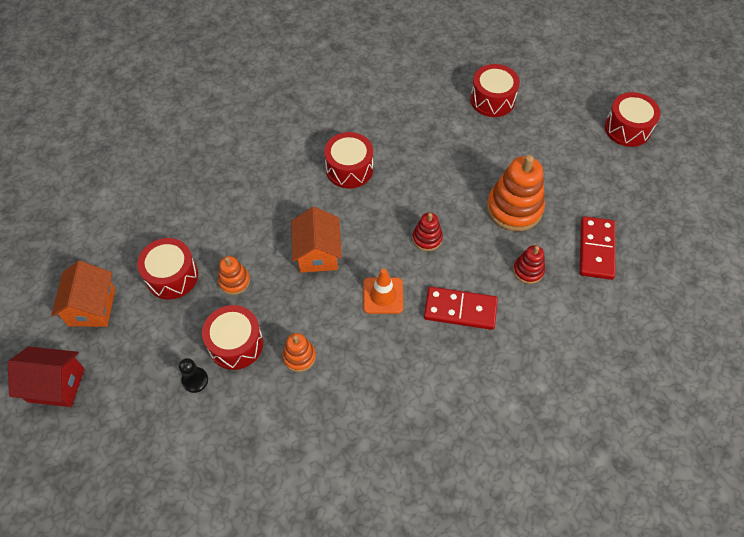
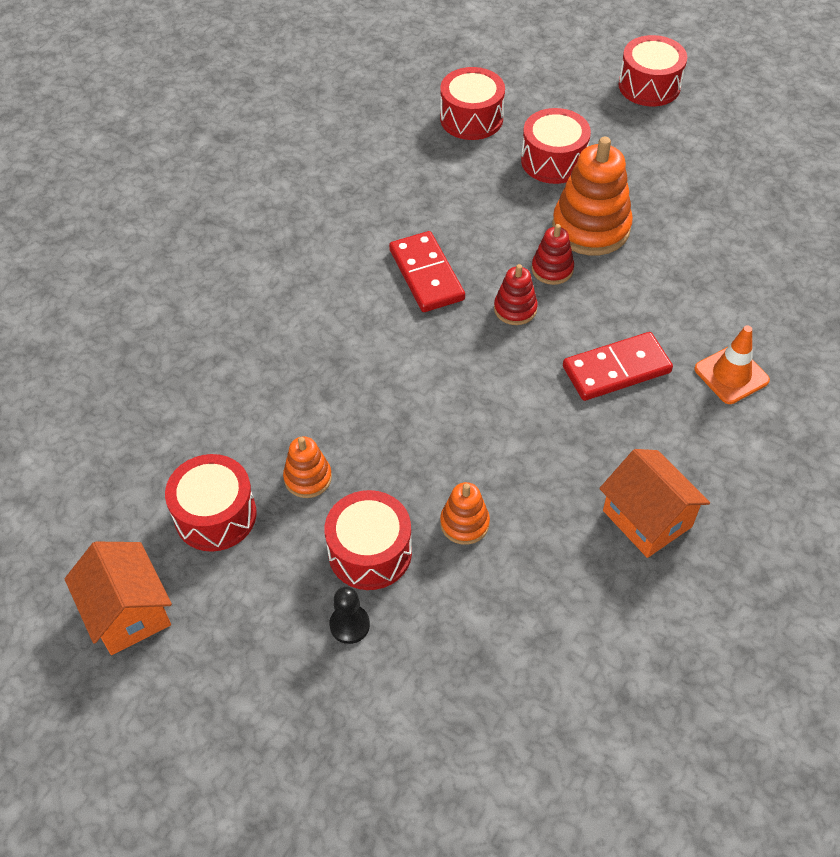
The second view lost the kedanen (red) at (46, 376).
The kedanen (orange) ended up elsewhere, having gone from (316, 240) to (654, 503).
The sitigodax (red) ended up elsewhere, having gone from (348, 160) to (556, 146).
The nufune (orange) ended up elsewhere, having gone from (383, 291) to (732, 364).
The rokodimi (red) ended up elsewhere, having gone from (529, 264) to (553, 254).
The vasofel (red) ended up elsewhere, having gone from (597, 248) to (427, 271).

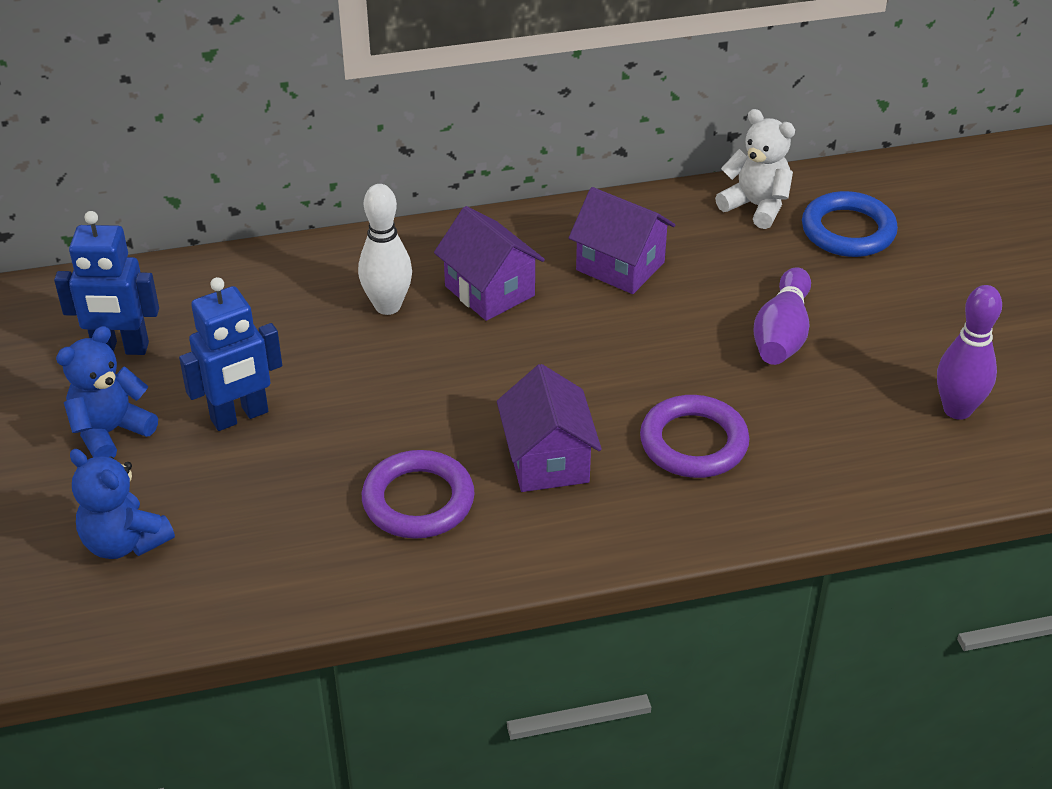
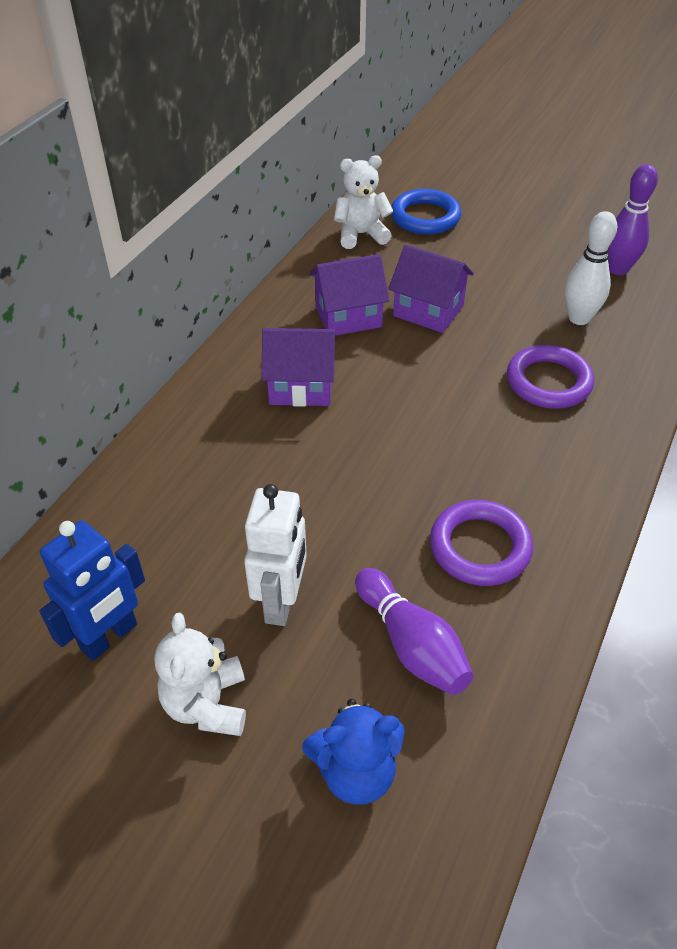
The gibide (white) ended up elsewhere, having gone from (385, 249) to (590, 268).
The kedanen (purple) ended up elsewhere, having gone from (549, 428) to (431, 289).
The gibide (purple) ended up elsewhere, having gone from (782, 316) to (414, 631).
What was the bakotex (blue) at (107, 392) turned into the bakotex (white) at (200, 674).
What was the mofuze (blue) at (230, 354) turned into the mofuze (white) at (275, 555).

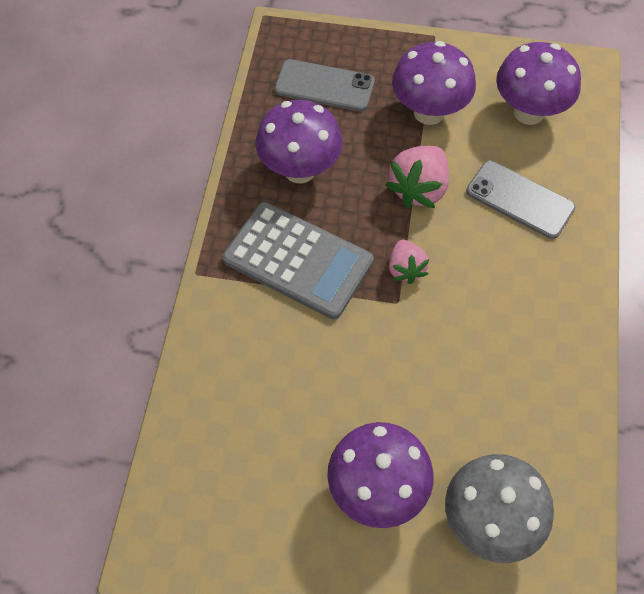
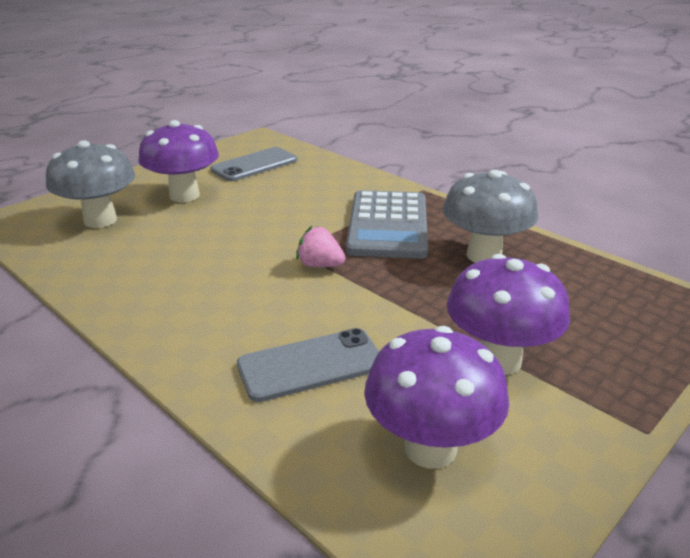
The second view lost the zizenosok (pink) at (417, 177).
The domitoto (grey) ended up elsewhere, having gone from (325, 85) to (253, 164).
What was the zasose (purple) at (299, 141) turned into the zasose (grey) at (490, 216).
The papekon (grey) at (298, 260) ended up facing another way, 60 degrees counterclockwise from before.

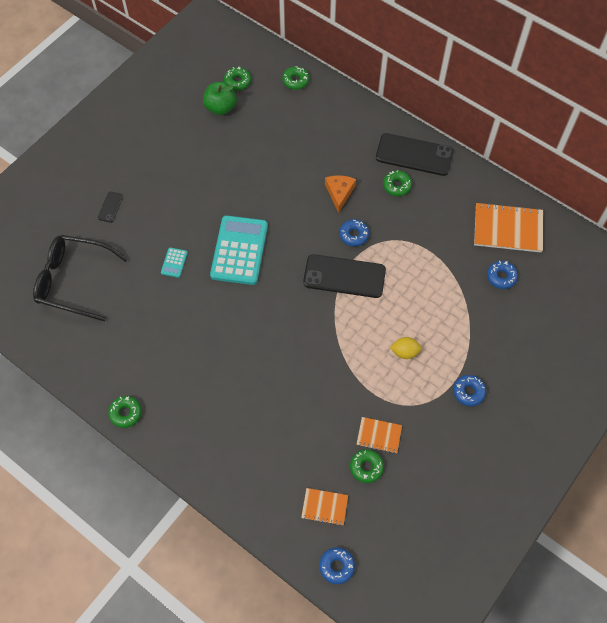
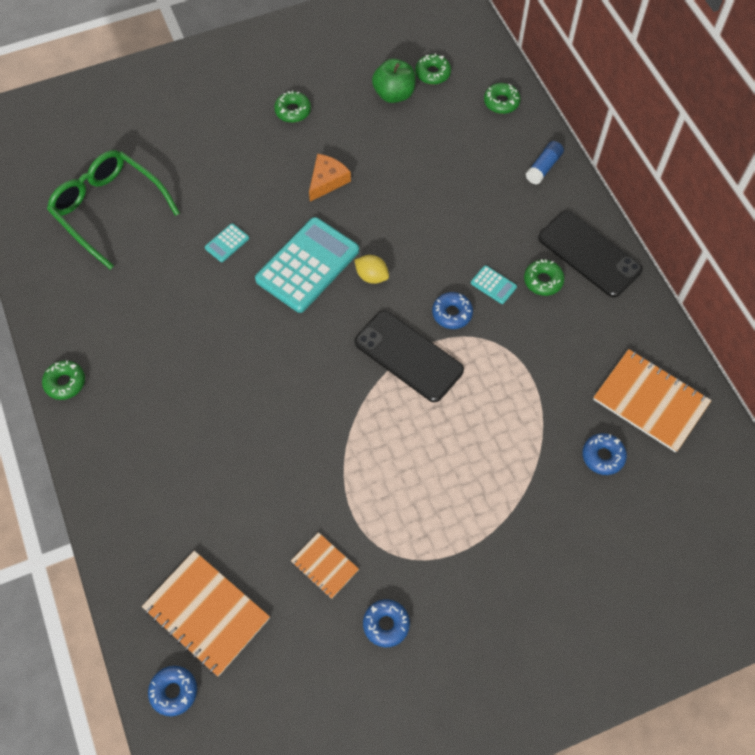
The second view lost the domitoto (black) at (110, 207).
The second view gained the papekon (turquoise) at (494, 284).
The second view gained the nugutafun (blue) at (544, 163).
The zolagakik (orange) ended up elsewhere, having gone from (340, 194) to (330, 177).
The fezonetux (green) ended up elsewhere, having gone from (367, 466) to (292, 107).
The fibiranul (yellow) ended up elsewhere, having gone from (406, 348) to (371, 269).
The fezonetux (blue) ended up elsewhere, having gone from (469, 390) to (386, 623).
What was the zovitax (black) at (80, 278) turned into the zovitax (green) at (113, 210).
The size of the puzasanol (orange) at (324, 507) changed by a factor of 1.83.

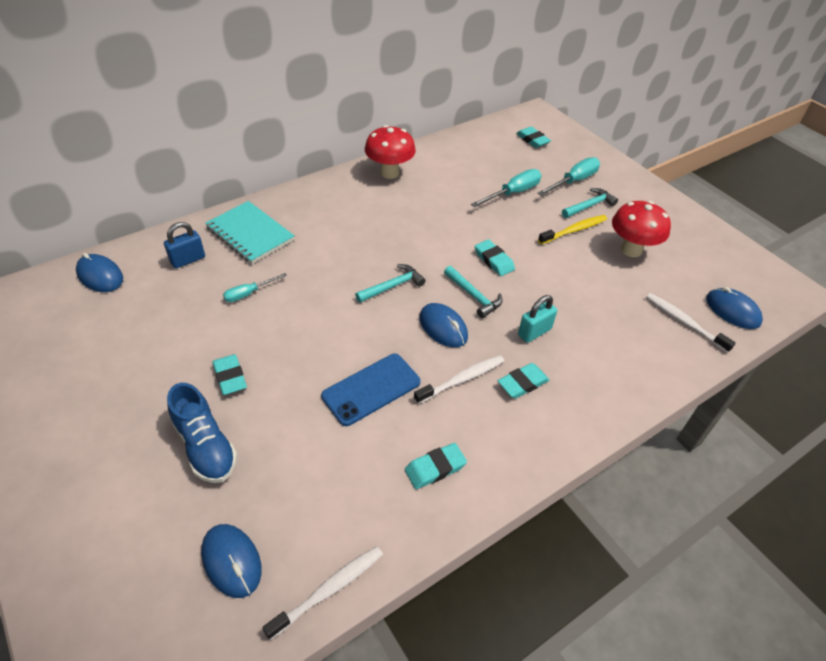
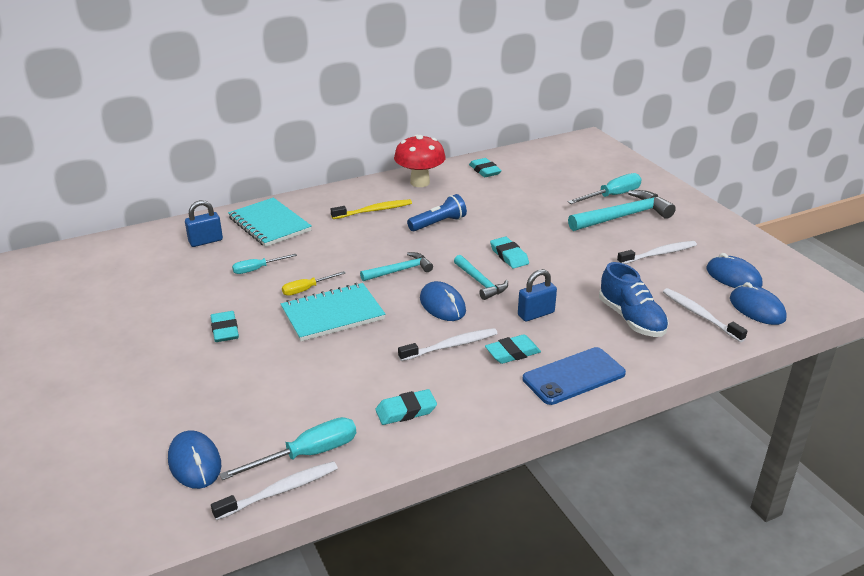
The second view gained the puzasanol (turquoise) at (333, 312).
The second view gained the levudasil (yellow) at (313, 283).
The second view gained the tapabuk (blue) at (437, 212).
The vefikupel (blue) ended up elsewhere, having gone from (99, 272) to (734, 270).
The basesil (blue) ended up elsewhere, having gone from (202, 433) to (634, 299).
The domitoto (blue) ended up elsewhere, having gone from (370, 390) to (574, 376).
The levudasil (turquoise) ended up elsewhere, having gone from (506, 188) to (287, 448).
The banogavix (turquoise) ended up elsewhere, having gone from (533, 137) to (485, 167).
The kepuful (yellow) ended up elsewhere, having gone from (572, 229) to (371, 209).
Where the zasose (red) stood at (641, 229), the kepuful (white) came to stand at (657, 252).
What was the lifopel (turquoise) at (537, 319) turned into the lifopel (blue) at (537, 295).
The size of the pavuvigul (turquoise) at (590, 203) changed by a factor of 1.68.

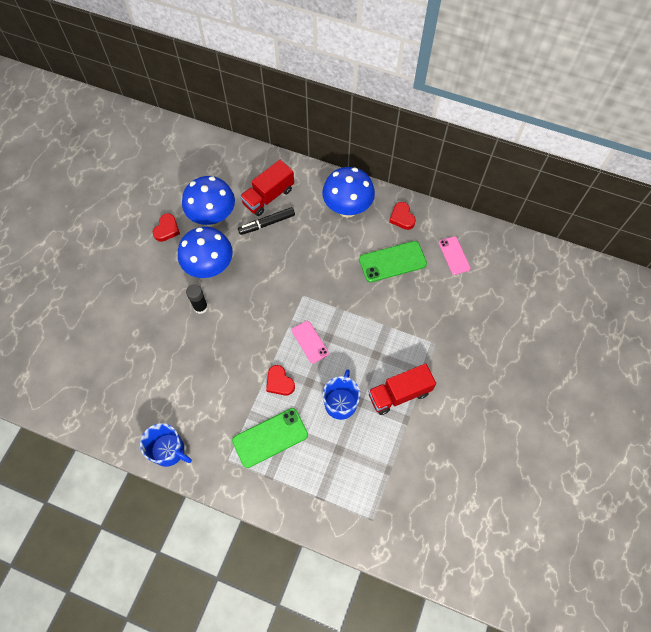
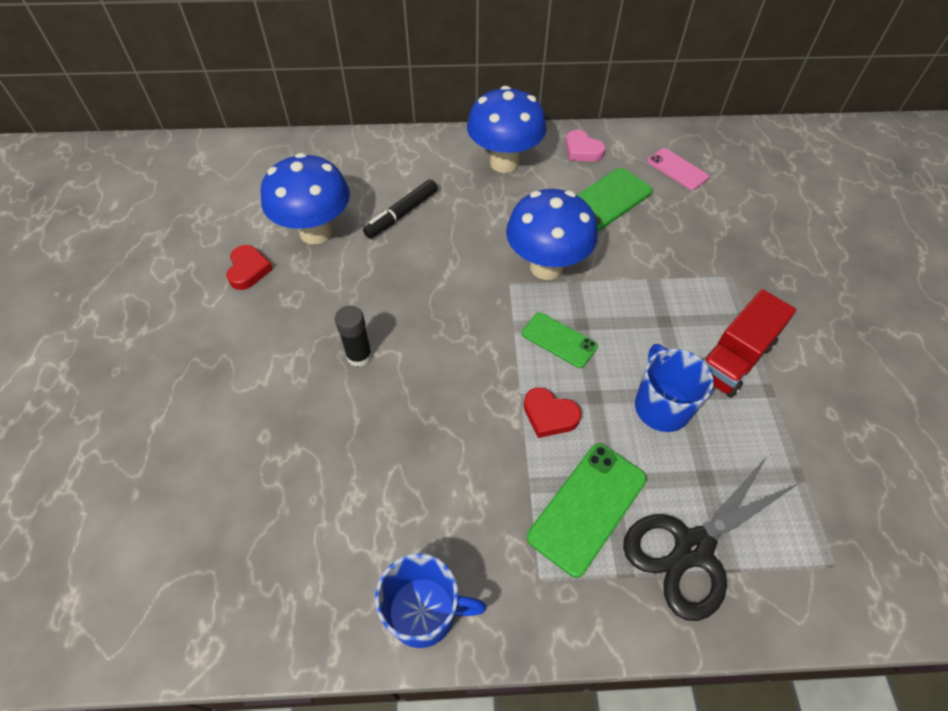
The second view lost the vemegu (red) at (267, 188).
The second view gained the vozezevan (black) at (711, 539).
The zasose (blue) ended up elsewhere, having gone from (205, 252) to (552, 234).
What was the domitoto (pink) at (310, 342) turned into the domitoto (green) at (560, 340).
What was the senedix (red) at (402, 216) turned into the senedix (pink) at (585, 146).

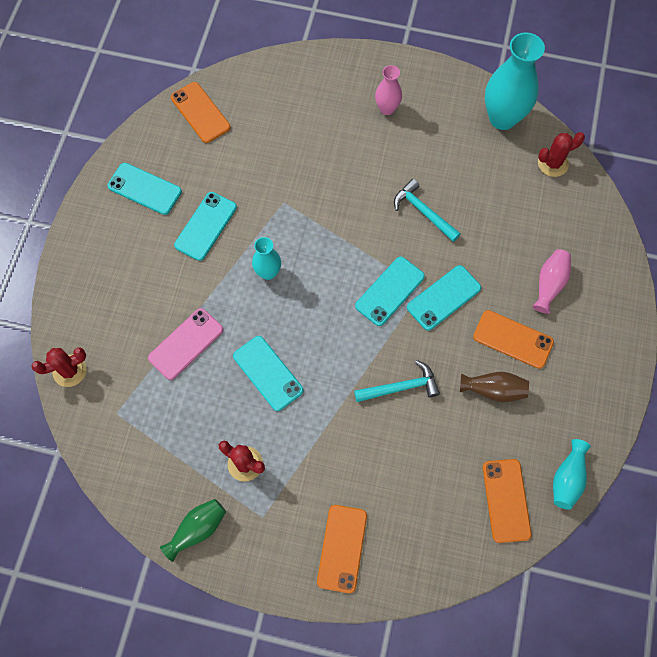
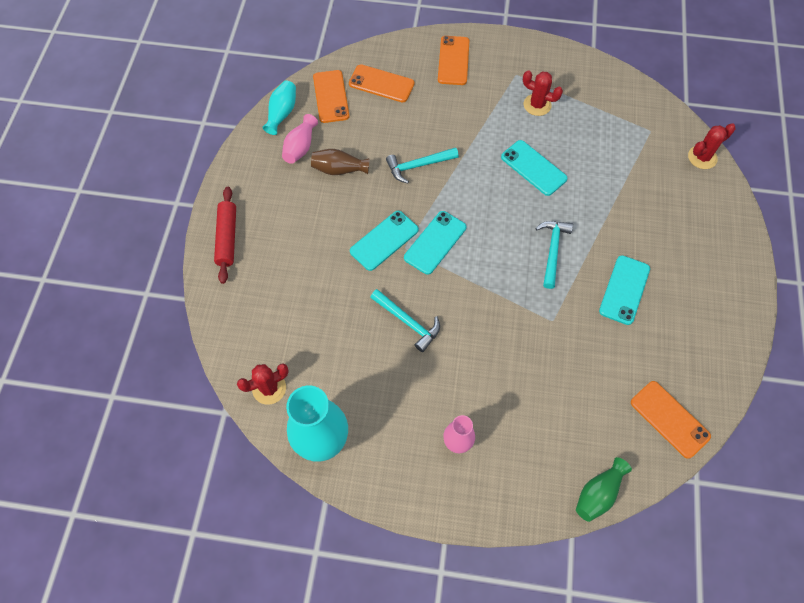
The second view lost the domitoto (turquoise) at (144, 189).
The second view lost the domitoto (pink) at (185, 344).
The second view gained the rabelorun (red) at (225, 235).
The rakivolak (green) ended up elsewhere, having gone from (193, 530) to (604, 489).
The domitoto (orange) ended up elsewhere, having gone from (513, 339) to (381, 83).
The rakivolak (pink) ended up elsewhere, having gone from (551, 281) to (300, 139).
Where the rakivolak (turquoise) stood at (266, 258), the pavuvigul (turquoise) came to stand at (554, 255).

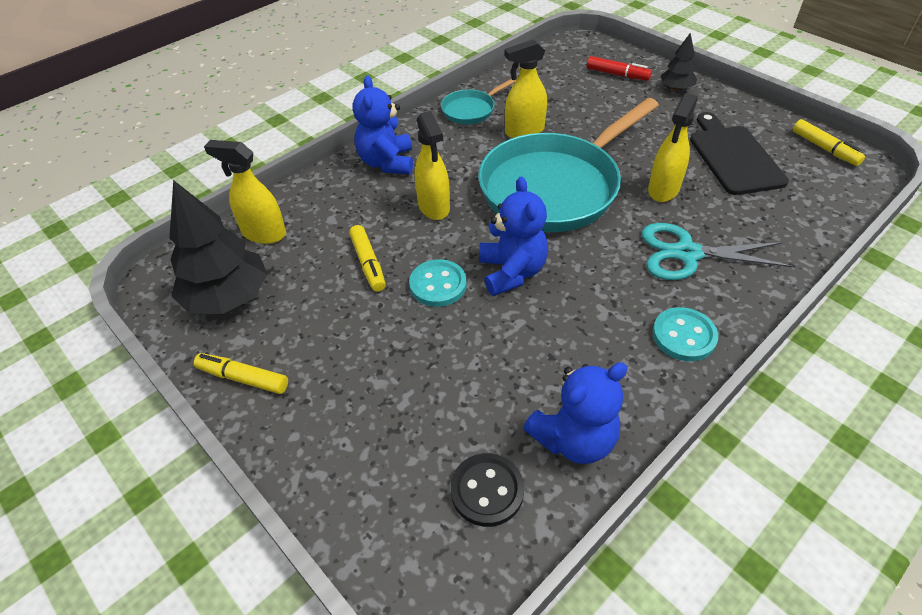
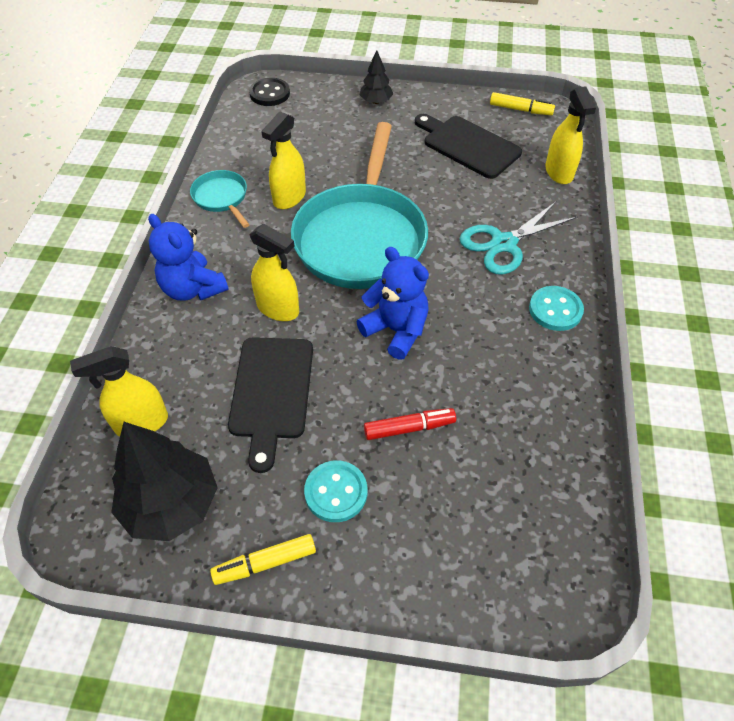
The second view lost the bakotex (blue) at (575, 413).
The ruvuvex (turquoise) ended up elsewhere, having gone from (438, 283) to (335, 491).
The ruvuvex (black) ended up elsewhere, having gone from (487, 490) to (269, 92).
The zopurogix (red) ended up elsewhere, having gone from (619, 68) to (410, 424).
The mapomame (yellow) ended up elsewhere, having gone from (672, 147) to (570, 135).
Where the zopurogix (yellow) stood at (367, 258), the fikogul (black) came to stand at (270, 405).
The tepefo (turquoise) at (479, 101) ended up facing another way, 135 degrees clockwise from before.

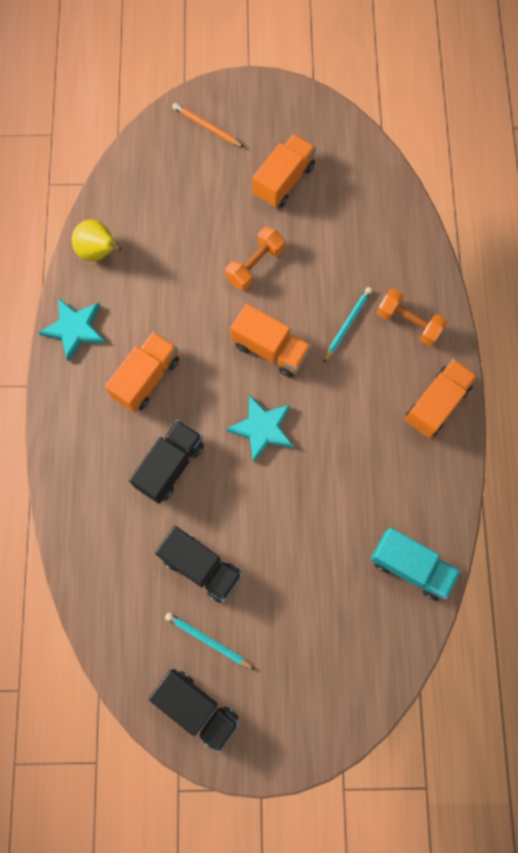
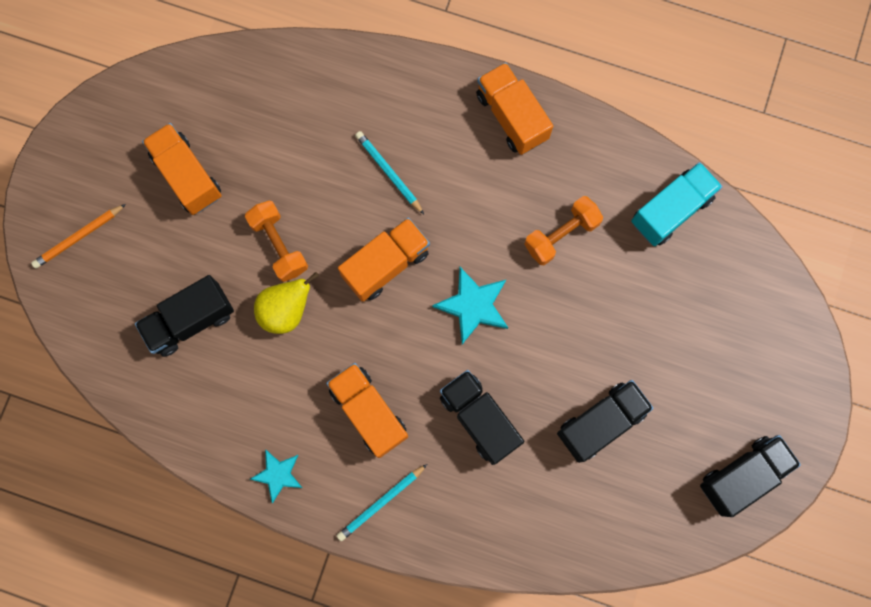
The second view gained the vemegu (black) at (184, 316).
The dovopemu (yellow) ended up elsewhere, having gone from (96, 240) to (286, 303).
The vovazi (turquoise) ended up elsewhere, having gone from (210, 641) to (381, 502).
The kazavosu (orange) ended up elsewhere, having gone from (412, 317) to (564, 230).
The size of the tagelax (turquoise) at (71, 330) changed by a factor of 0.66.

